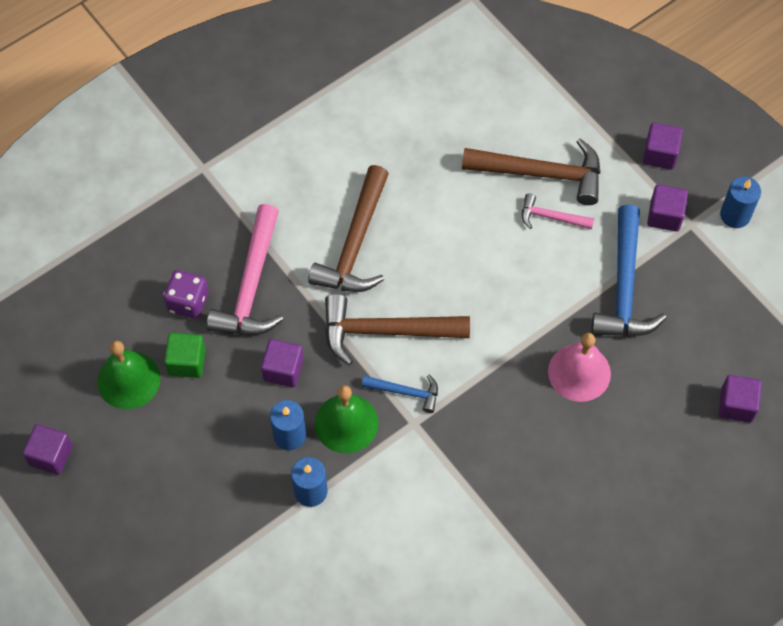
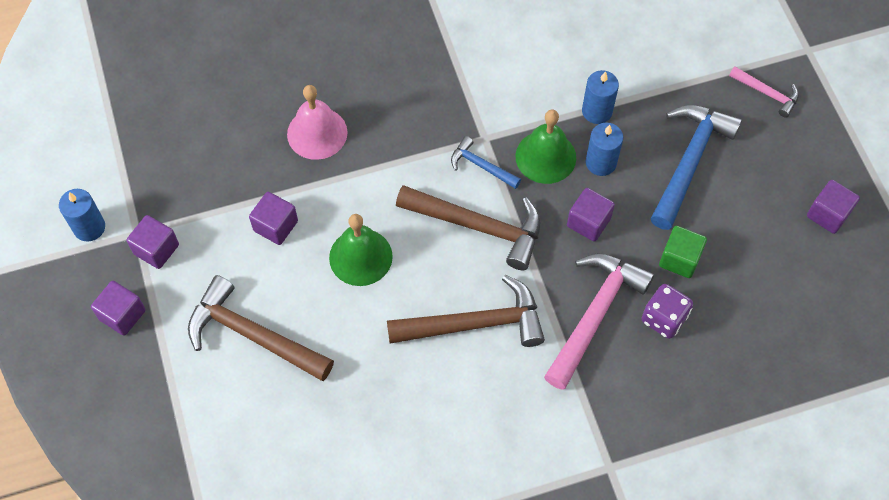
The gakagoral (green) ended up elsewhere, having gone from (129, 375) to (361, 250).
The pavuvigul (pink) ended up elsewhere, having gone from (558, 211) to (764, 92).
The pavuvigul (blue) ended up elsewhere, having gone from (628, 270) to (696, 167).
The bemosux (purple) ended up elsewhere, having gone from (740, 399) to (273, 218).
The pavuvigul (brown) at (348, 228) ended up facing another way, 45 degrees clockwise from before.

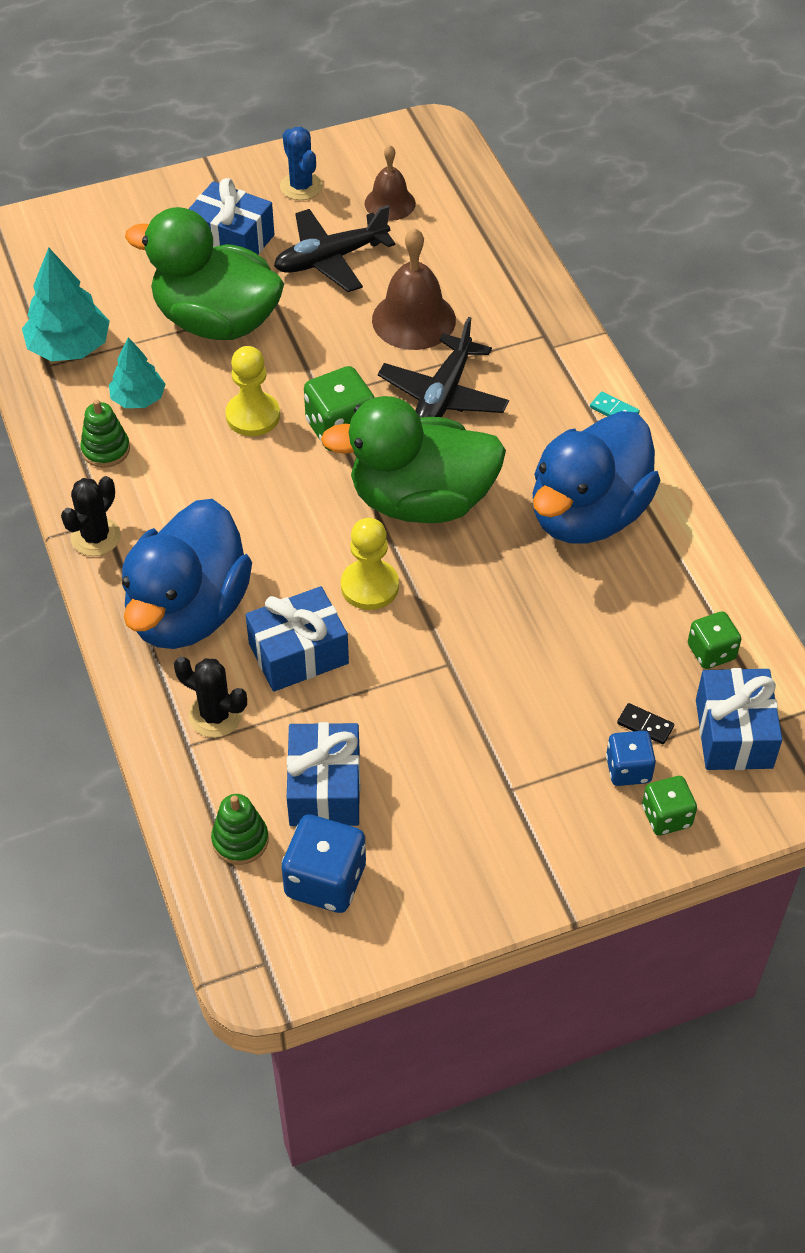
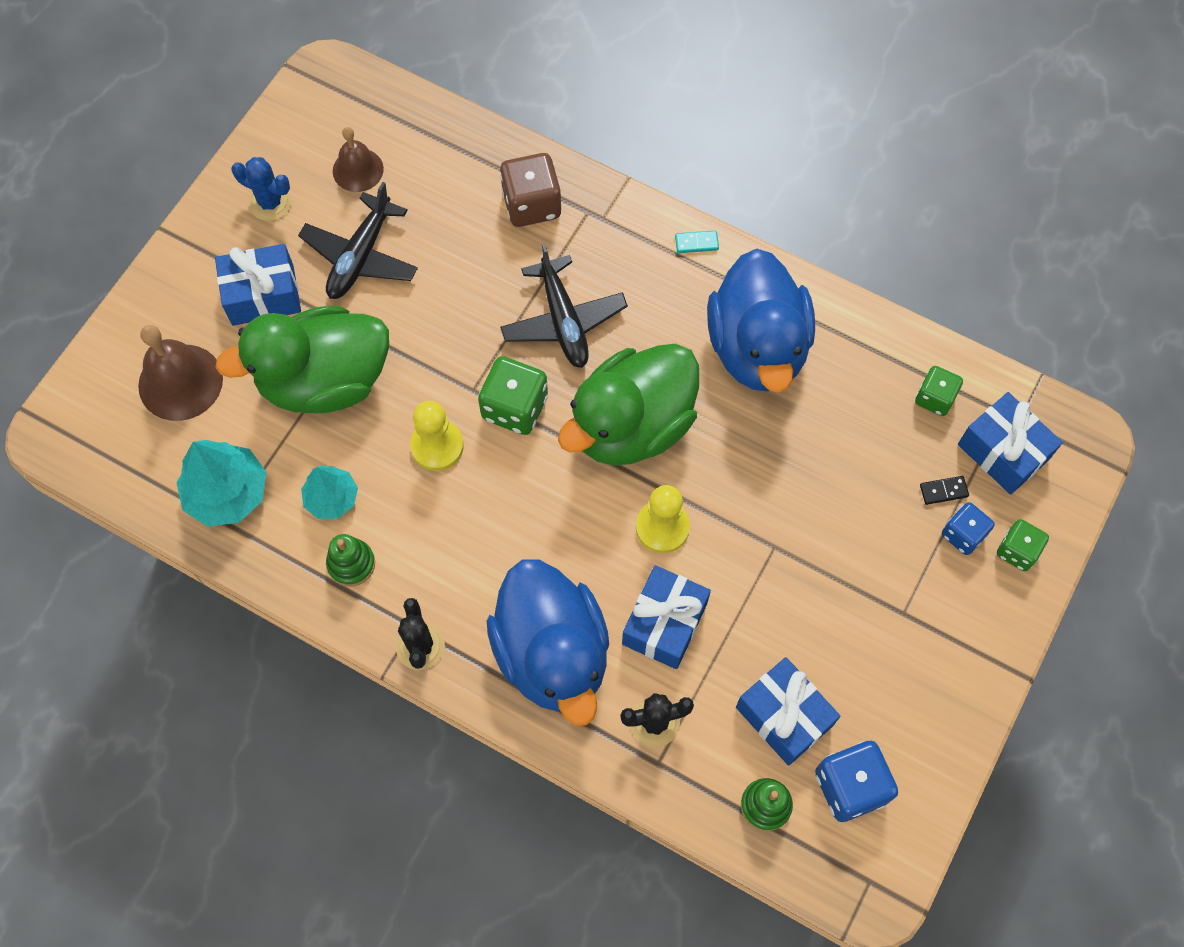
The second view gained the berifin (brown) at (531, 190).
The gakagoral (brown) ended up elsewhere, having gone from (414, 289) to (180, 373).

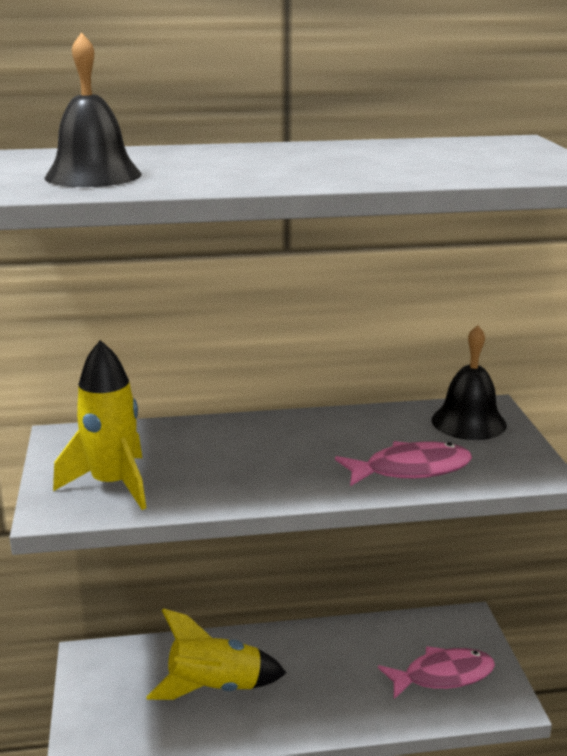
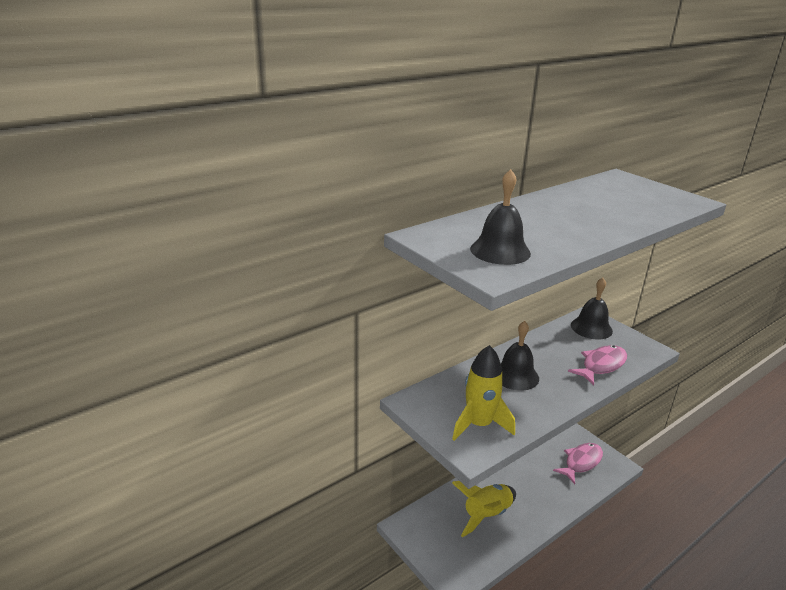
The second view gained the gakagoral (black) at (520, 356).

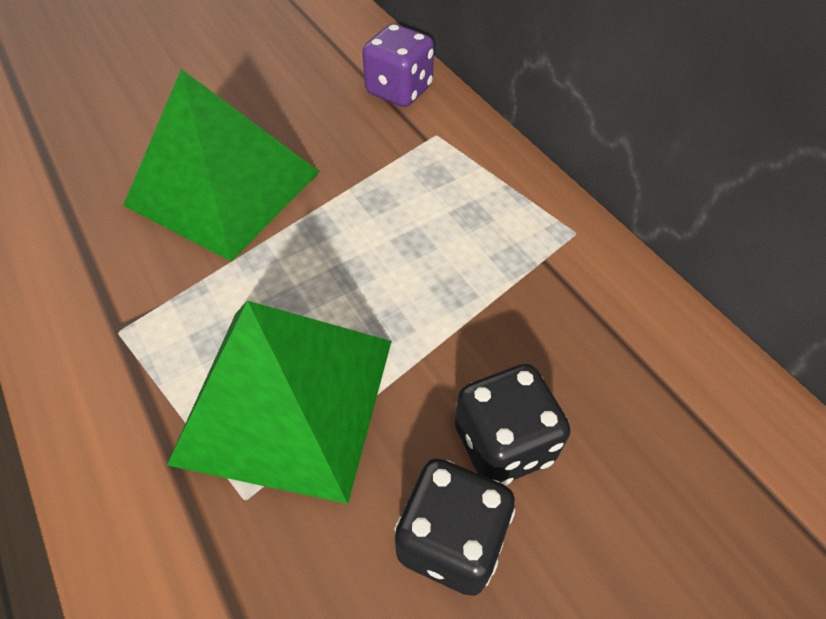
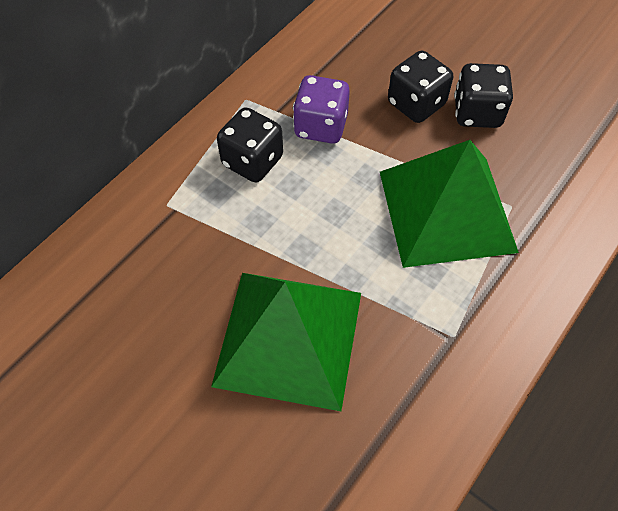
The second view gained the berifin (black) at (250, 145).
The berifin (purple) ended up elsewhere, having gone from (398, 65) to (321, 109).

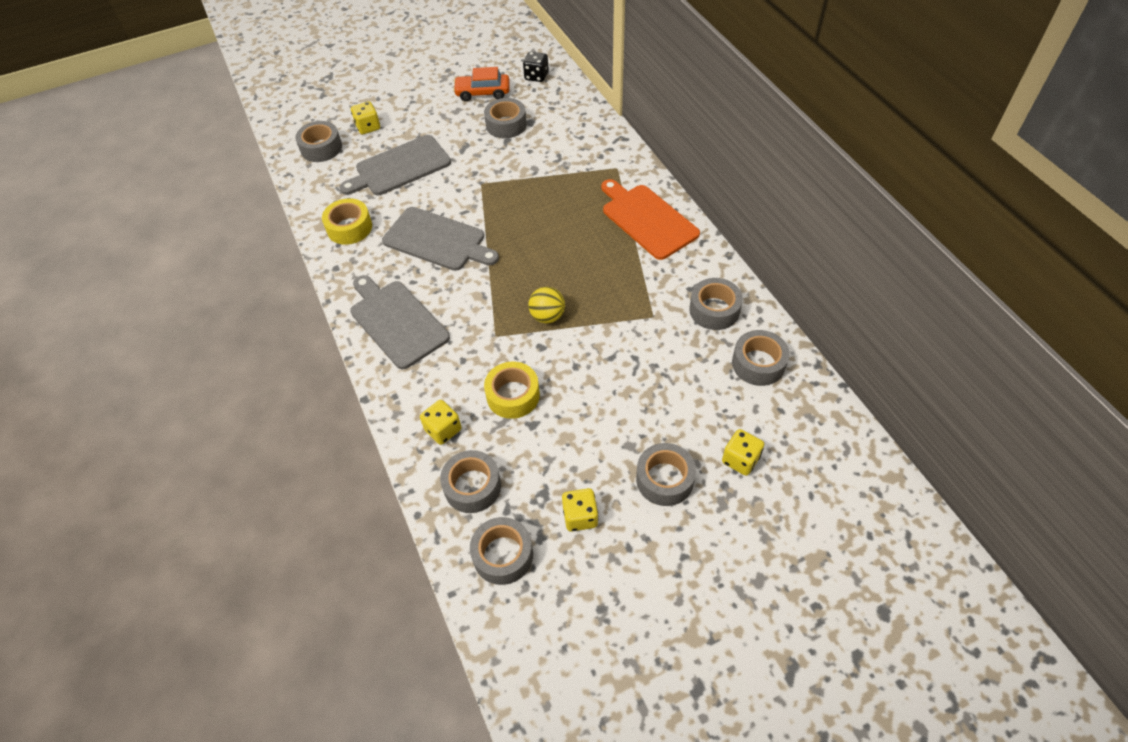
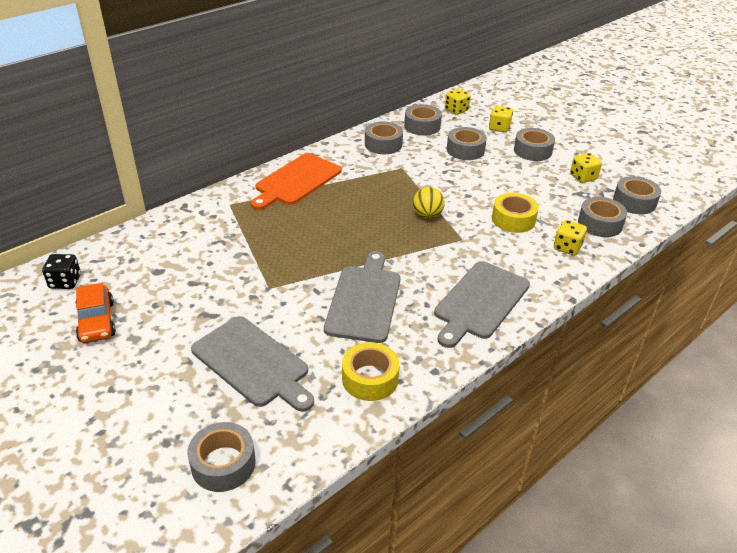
The berifin (yellow) ended up elsewhere, having gone from (365, 117) to (458, 101).
The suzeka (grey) ended up elsewhere, having gone from (505, 118) to (467, 143).

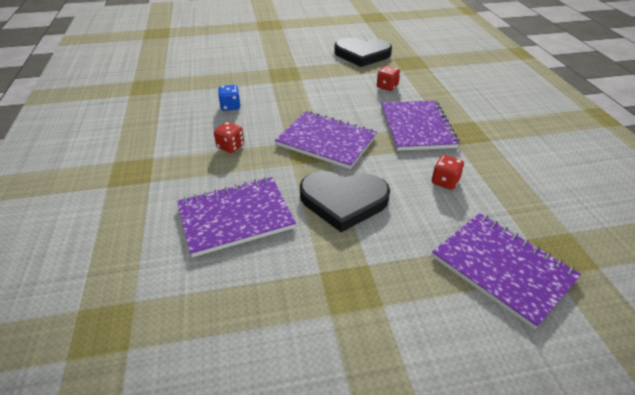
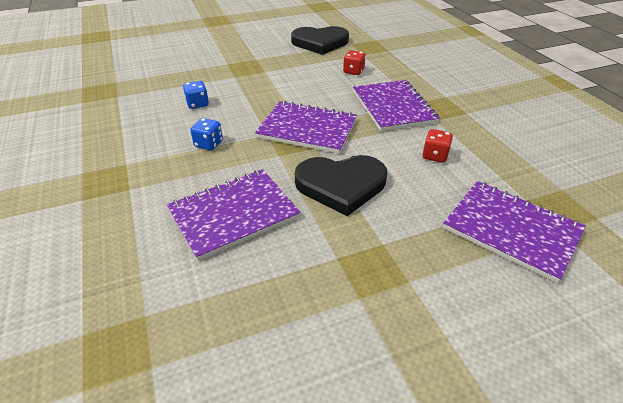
What was the berifin (red) at (229, 137) turned into the berifin (blue) at (206, 134).

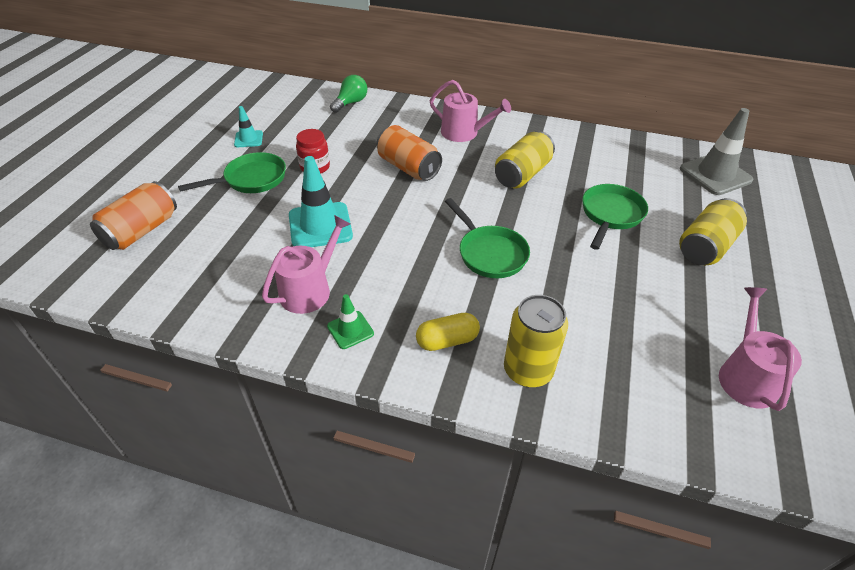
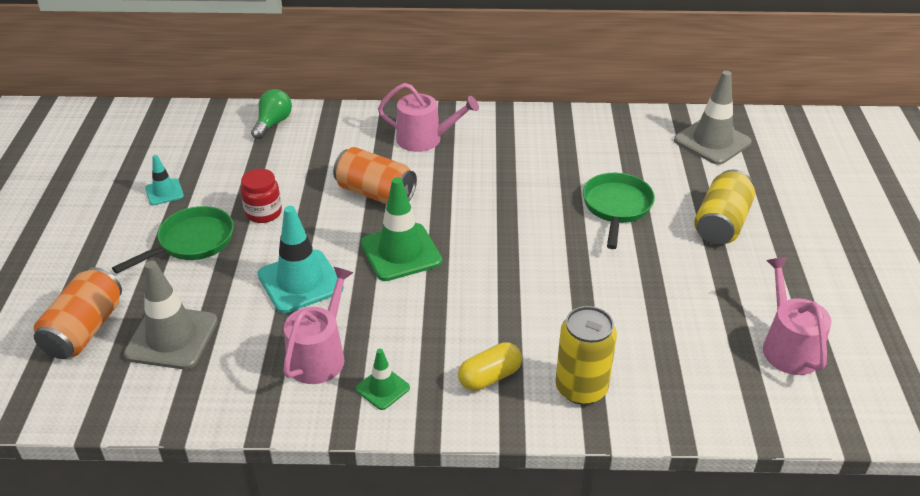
The second view lost the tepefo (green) at (487, 238).
The second view lost the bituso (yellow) at (525, 159).
The second view gained the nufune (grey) at (171, 315).
The second view gained the nufune (green) at (401, 229).

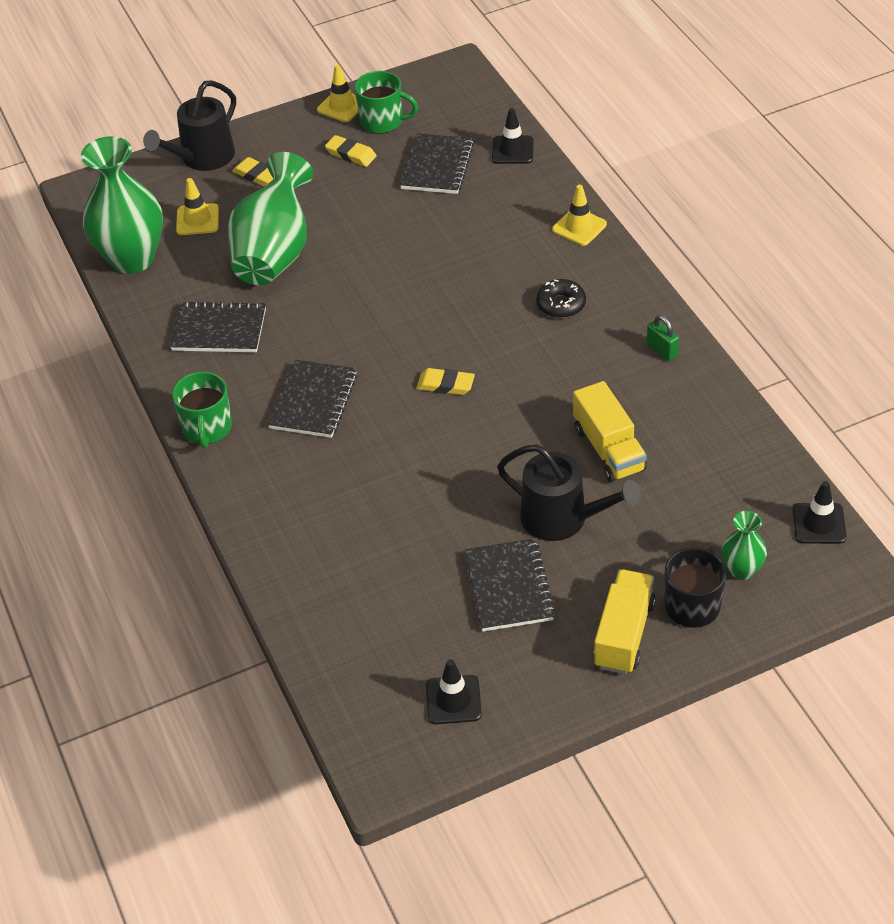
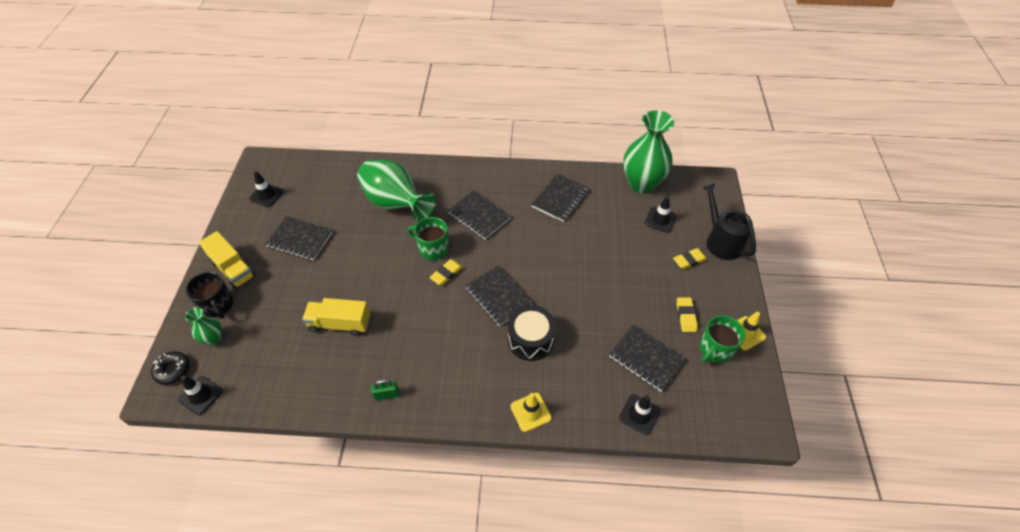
The second view lost the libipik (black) at (569, 492).
The second view gained the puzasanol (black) at (499, 295).
The second view gained the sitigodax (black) at (532, 333).
The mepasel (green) ended up elsewhere, having gone from (202, 410) to (428, 238).
The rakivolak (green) ended up elsewhere, having gone from (270, 218) to (396, 191).
The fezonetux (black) ended up elsewhere, having gone from (561, 298) to (170, 368).
What was the nufune (yellow) at (197, 206) turned into the nufune (black) at (660, 214).
The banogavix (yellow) at (351, 151) ended up facing another way, 60 degrees counterclockwise from before.

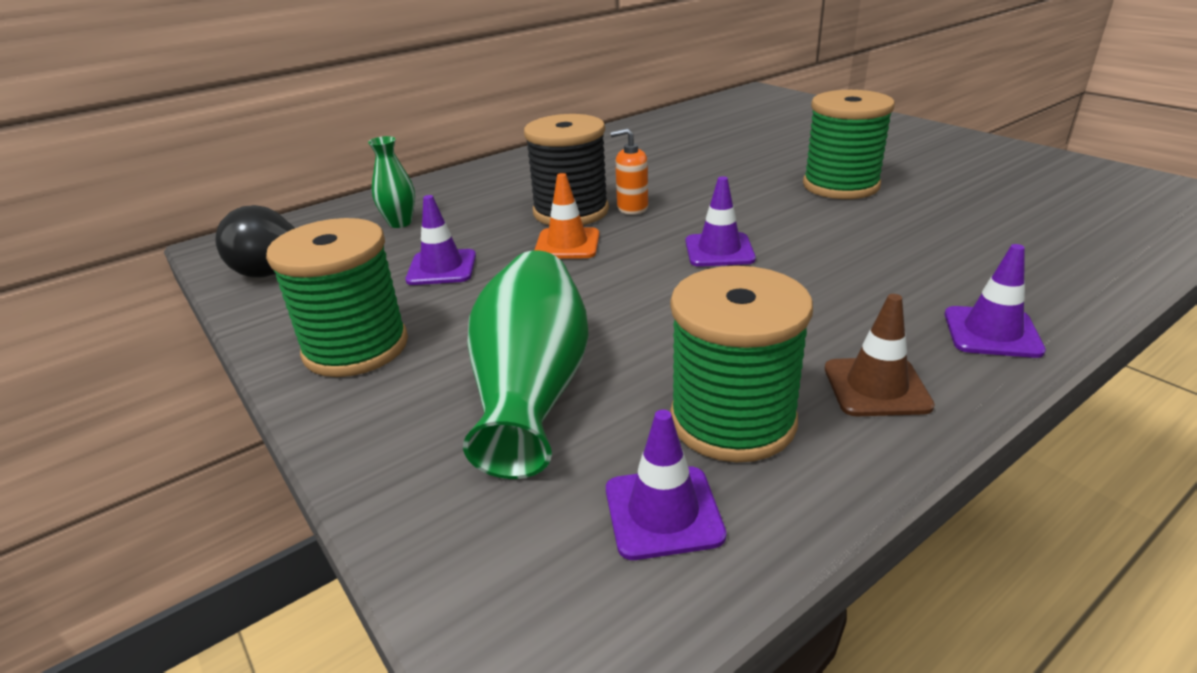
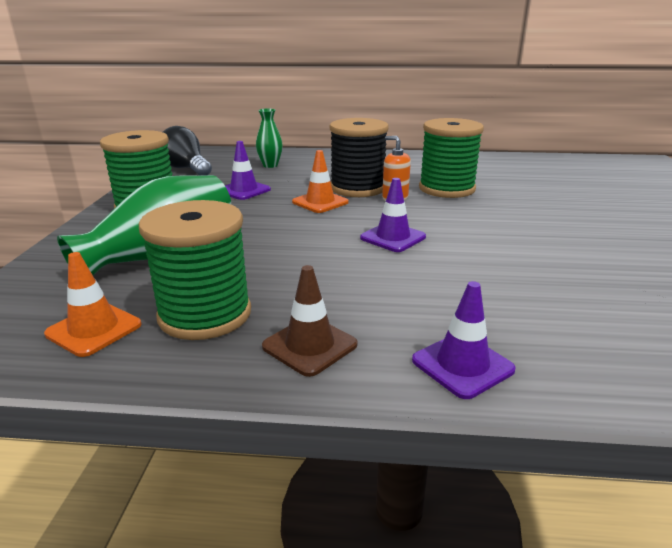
The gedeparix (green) ended up elsewhere, having gone from (849, 144) to (451, 158).
What was the nufune (purple) at (666, 485) turned into the nufune (orange) at (93, 304).

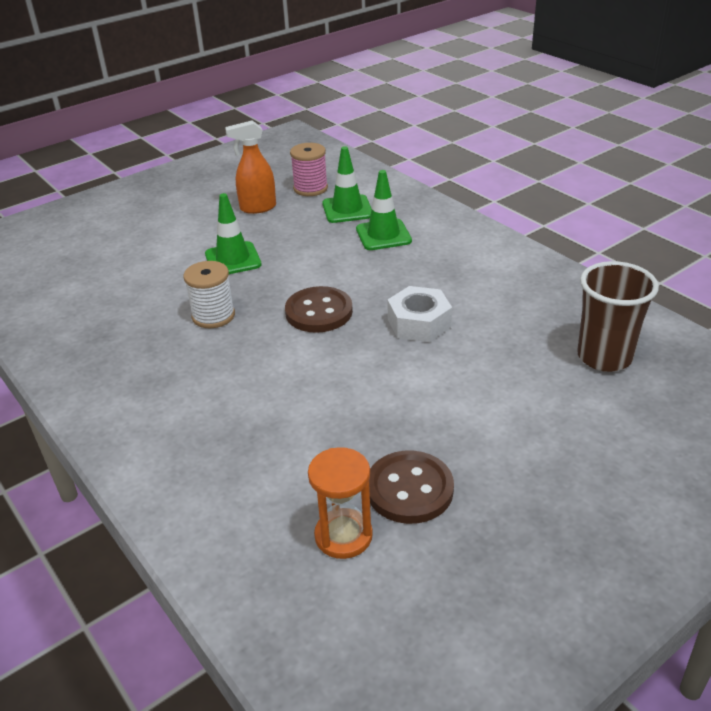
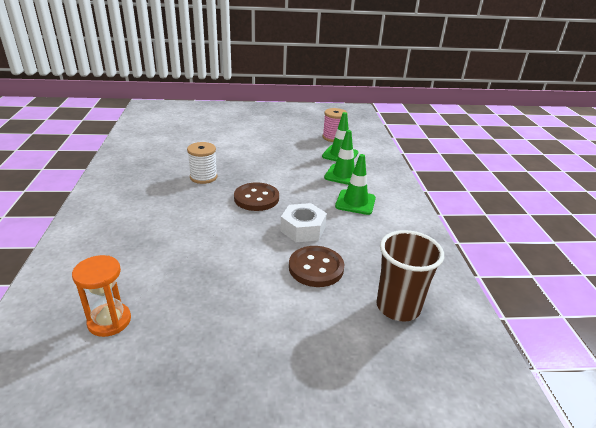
The second view lost the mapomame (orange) at (250, 167).
The nufune (green) ended up elsewhere, having gone from (233, 233) to (355, 184).
The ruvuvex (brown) ended up elsewhere, having gone from (411, 487) to (317, 266).

